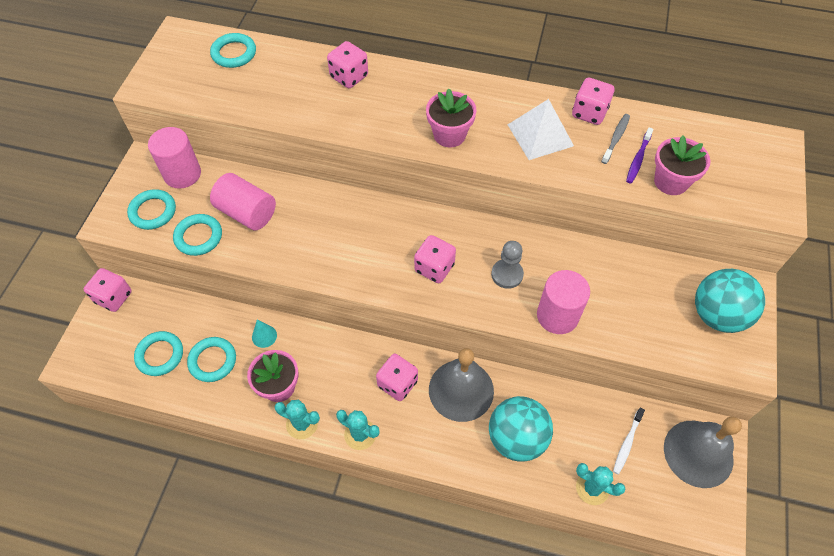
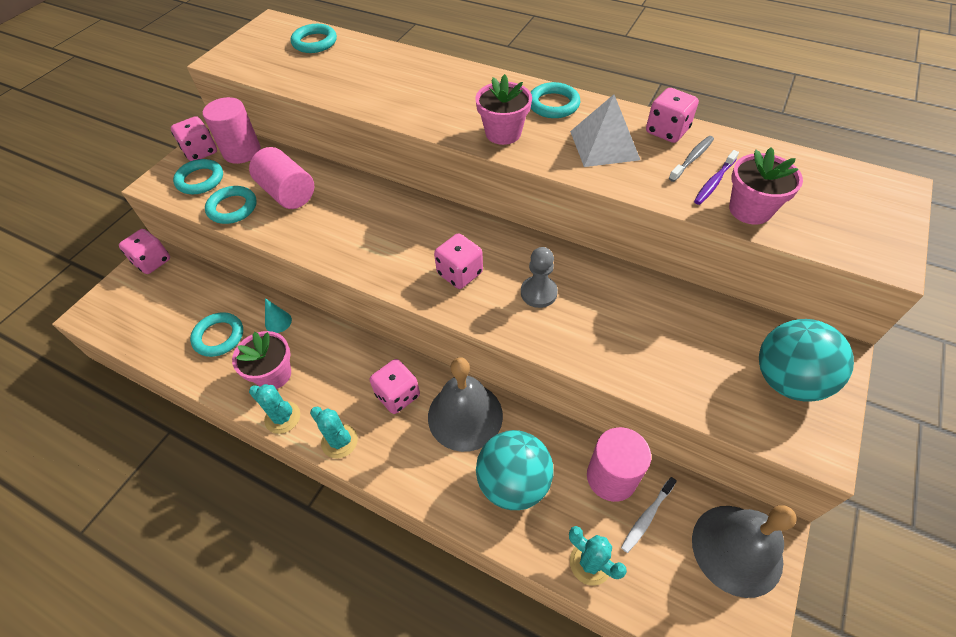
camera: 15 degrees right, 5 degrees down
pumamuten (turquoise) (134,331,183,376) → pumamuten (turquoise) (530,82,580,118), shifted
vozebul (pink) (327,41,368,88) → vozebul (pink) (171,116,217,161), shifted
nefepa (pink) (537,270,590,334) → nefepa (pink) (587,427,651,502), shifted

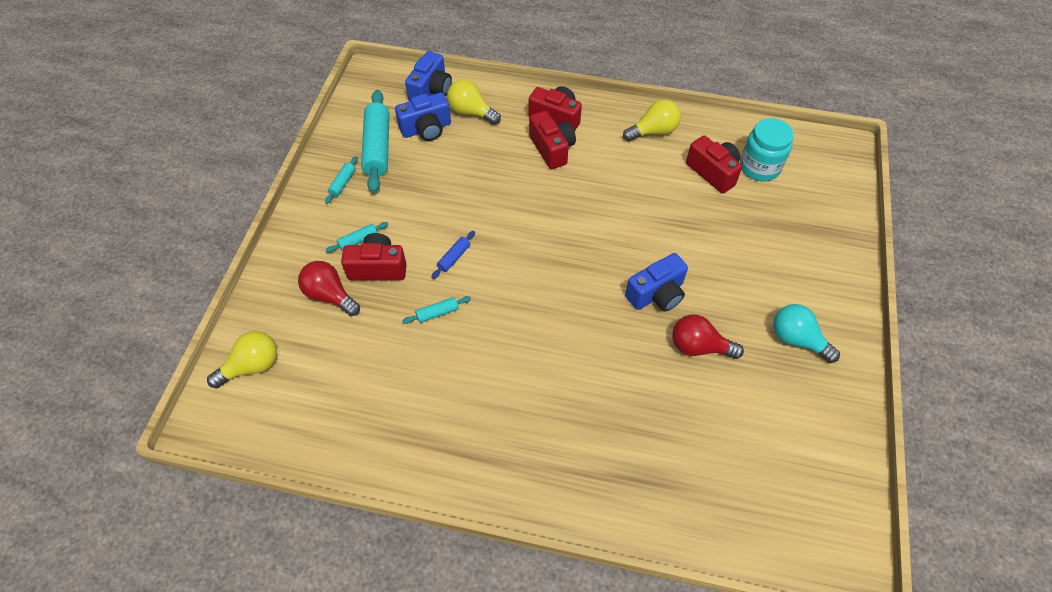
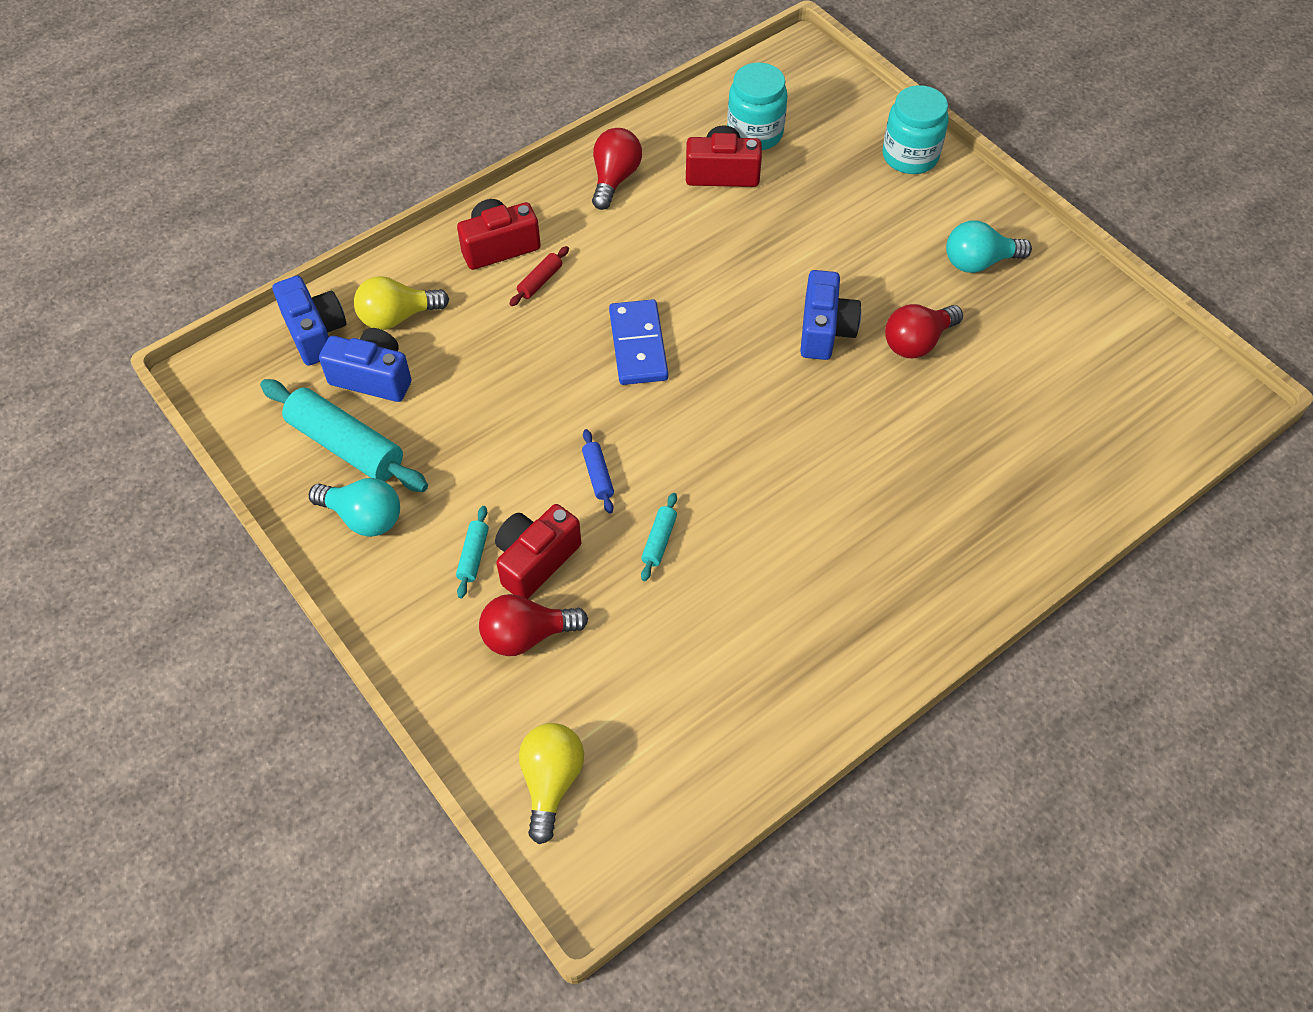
camera: 50 degrees left, 0 degrees up
- → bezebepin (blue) (609,299,668,385)
- → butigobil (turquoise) (883,85,948,174)
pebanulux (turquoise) (325,156,358,204) → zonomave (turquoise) (309,478,400,537)
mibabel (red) (529,111,576,170) → pebanulux (red) (509,246,569,306)
zonomave (yellow) (623,99,681,142) → zonomave (red) (592,128,642,210)
mibabel (blue) (395,92,451,141) → mibabel (blue) (319,328,411,402), 90 degrees counterclockwise

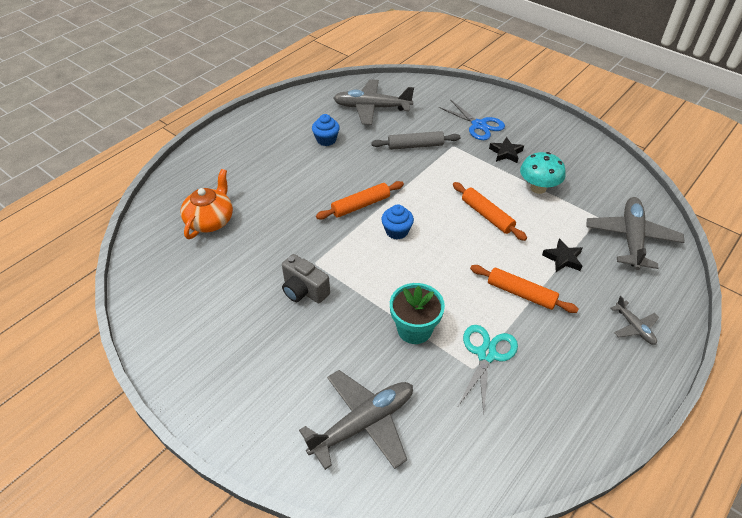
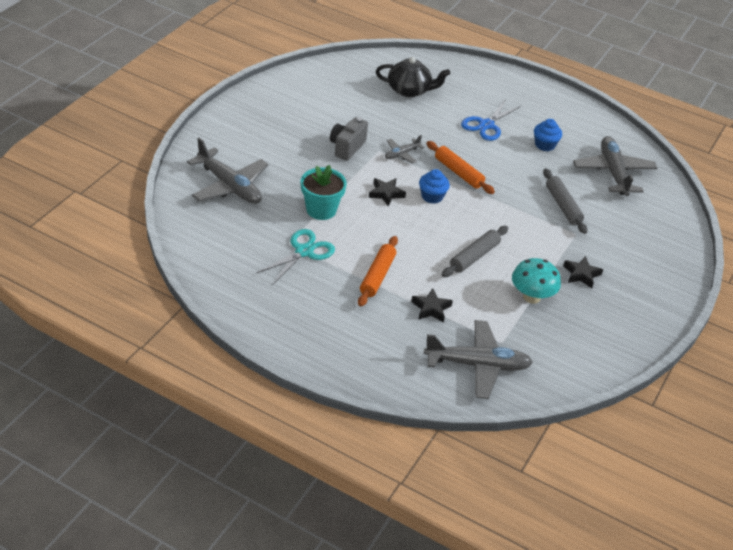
camera: 75 degrees right, 5 degrees down
- → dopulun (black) (369,178,406,207)
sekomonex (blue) (438,99,505,140) → sekomonex (blue) (461,99,521,141), shifted
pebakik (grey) (610,296,659,345) → pebakik (grey) (385,135,425,163), shifted
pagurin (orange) (180,169,233,239) → pagurin (black) (376,57,450,97)
pebanulux (orange) (453,182,527,241) → pebanulux (grey) (442,226,508,277)
sekomonex (turquoise) (458,325,518,414) → sekomonex (turquoise) (256,229,335,285), 60 degrees counterclockwise

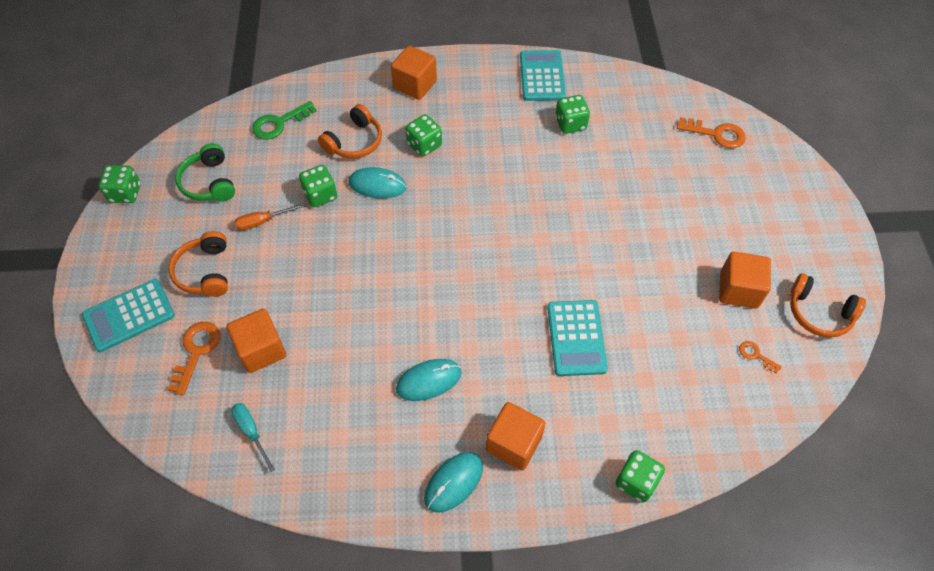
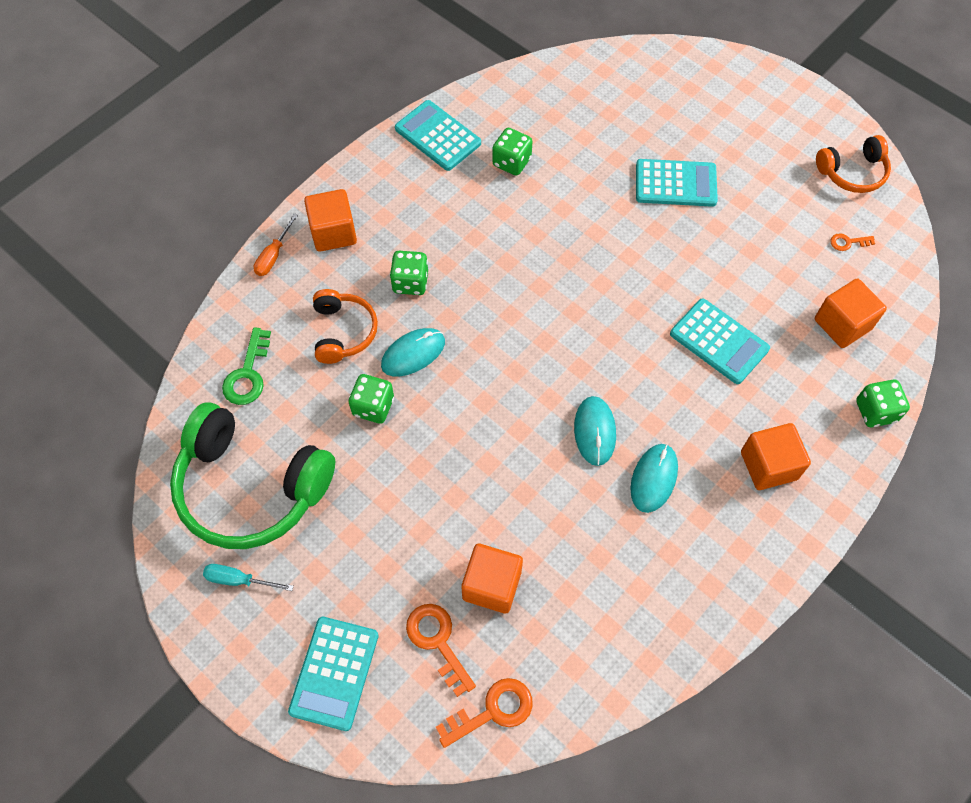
camera: 45 degrees left, 5 degrees up
vozebul (green) (99,165,140,203) → -
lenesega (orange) (168,231,228,297) → -
- → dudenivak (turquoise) (636,159,718,207)
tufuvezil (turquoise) (231,403,275,472) → tufuvezil (turquoise) (203,564,294,591), shifted
tufuvezil (orange) (234,203,304,231) → tufuvezil (orange) (254,213,298,276), shifted
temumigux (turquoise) (424,452,483,513) → temumigux (turquoise) (574,396,616,466), shifted
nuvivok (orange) (677,117,746,149) → nuvivok (orange) (436,678,533,748), shifted
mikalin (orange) (719,252,771,309) → mikalin (orange) (815,279,887,348), shifted
lenesega (green) (175,143,235,202) → lenesega (green) (170,402,335,549), x1.88

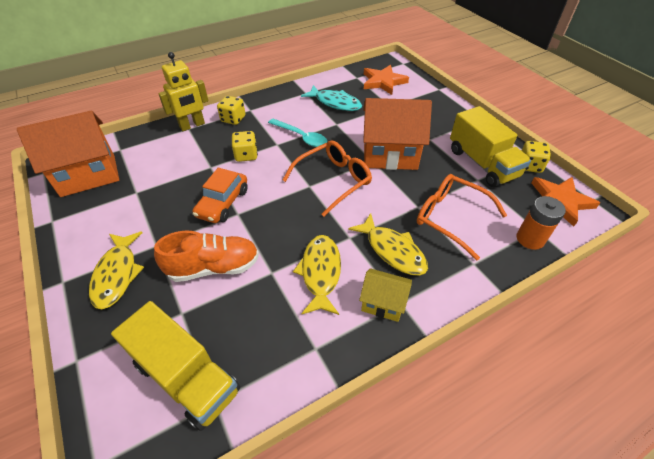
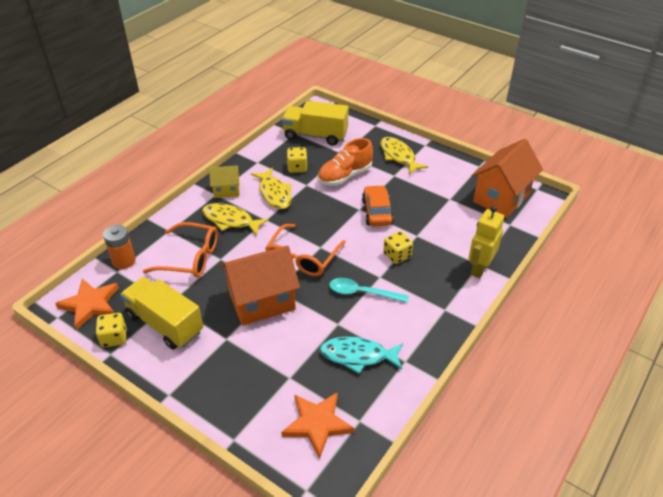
camera: 155 degrees right, 5 degrees down
vozebul (yellow) (217,96,245,125) → vozebul (yellow) (287,147,308,173), shifted

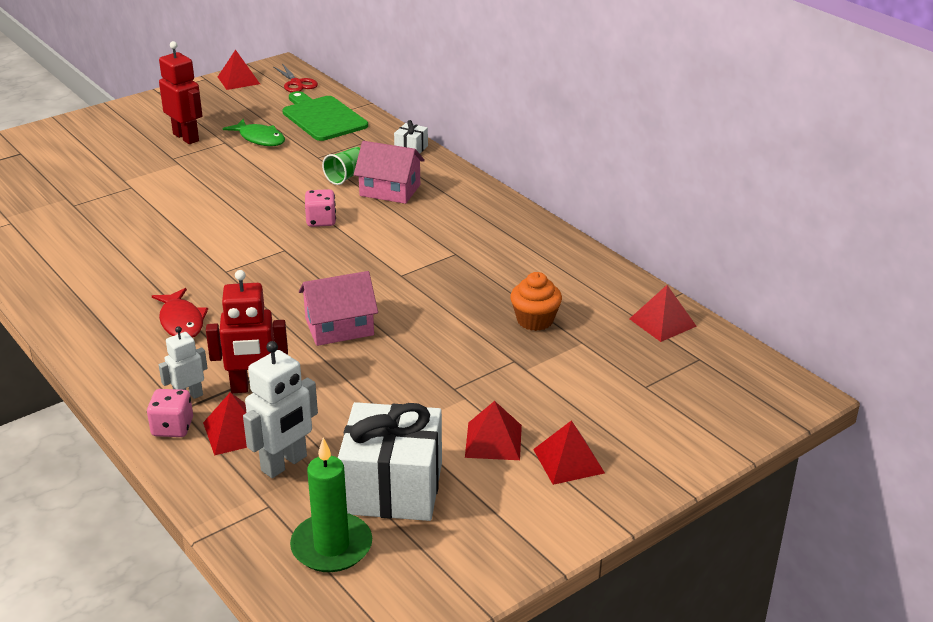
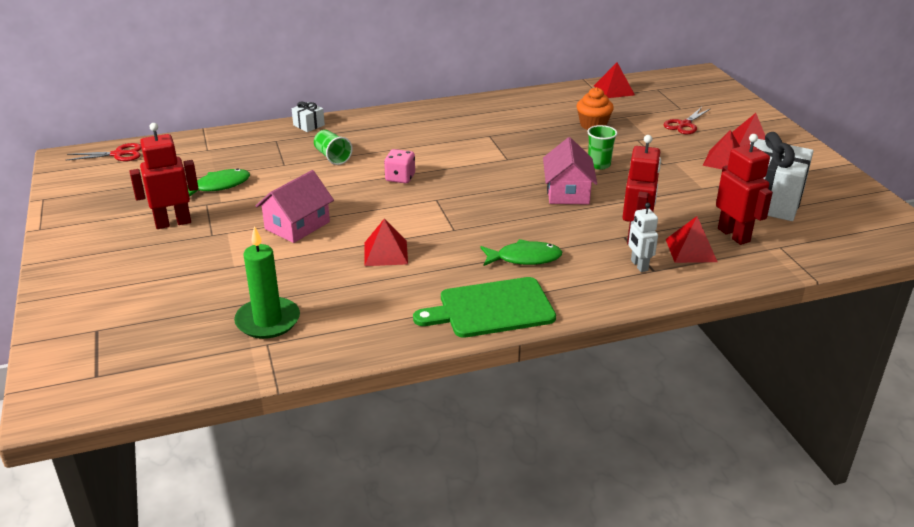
camera: 70 degrees left, 0 degrees up
vozebul (pink) (147,389,193,437) → -
- → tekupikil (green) (587,125,617,170)
- → sekomonex (red) (664,107,710,134)
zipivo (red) (218,50,260,90) → zipivo (red) (364,219,408,266), shifted
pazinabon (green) (282,91,368,141) → pazinabon (green) (413,277,556,338), shifted
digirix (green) (290,438,372,572) → digirix (green) (234,226,300,339), shifted
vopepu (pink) (354,141,425,204) → vopepu (pink) (256,170,334,243), shifted
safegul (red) (152,288,208,338) → safegul (green) (480,239,562,266)
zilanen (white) (243,341,318,478) → zilanen (red) (716,134,773,245)

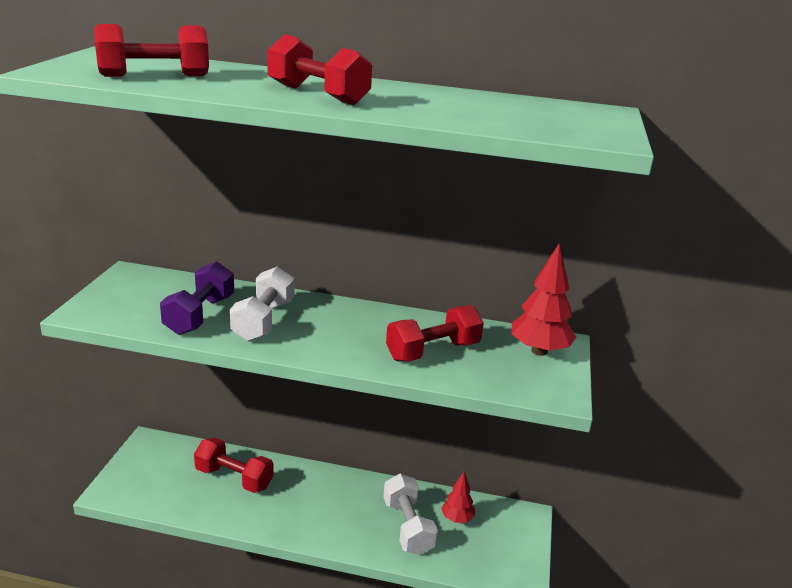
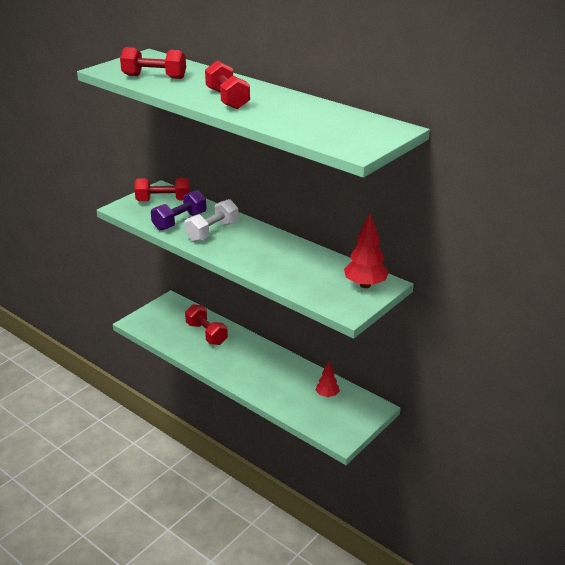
camera: 30 degrees right, 5 degrees up
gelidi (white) (383,473,438,555) → -
gelidi (red) (386,305,484,362) → gelidi (red) (134,178,190,201), shifted

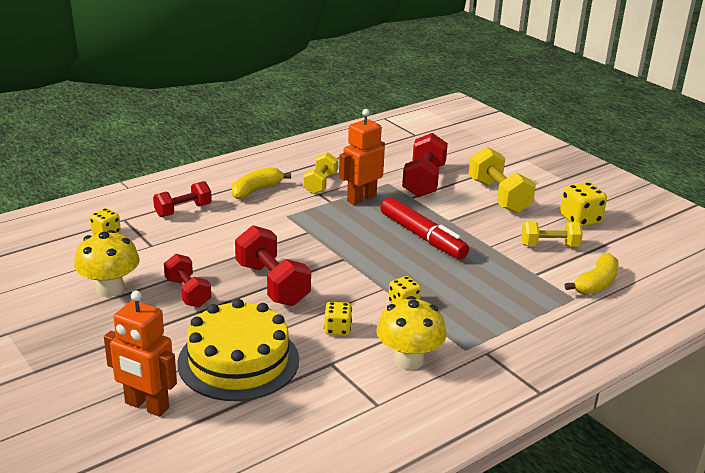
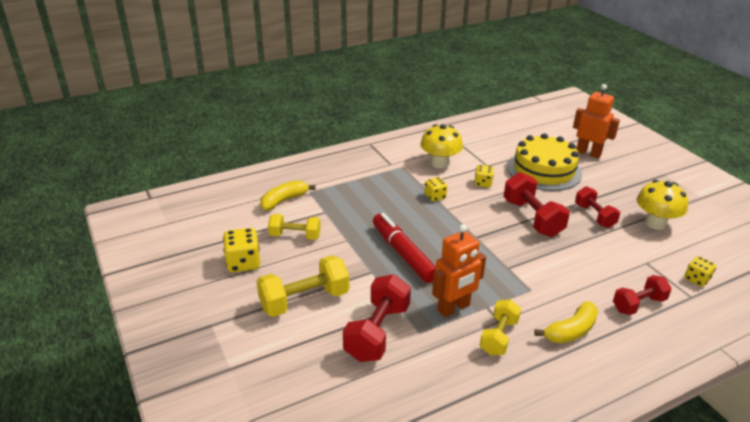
camera: 170 degrees left, 5 degrees up
gelidi (yellow) (468,147,536,213) → gelidi (yellow) (256,255,349,317), 75 degrees clockwise

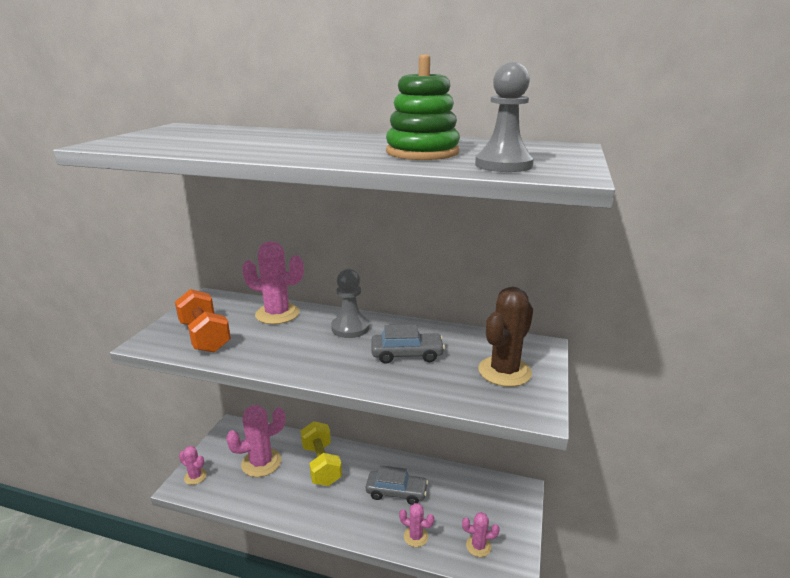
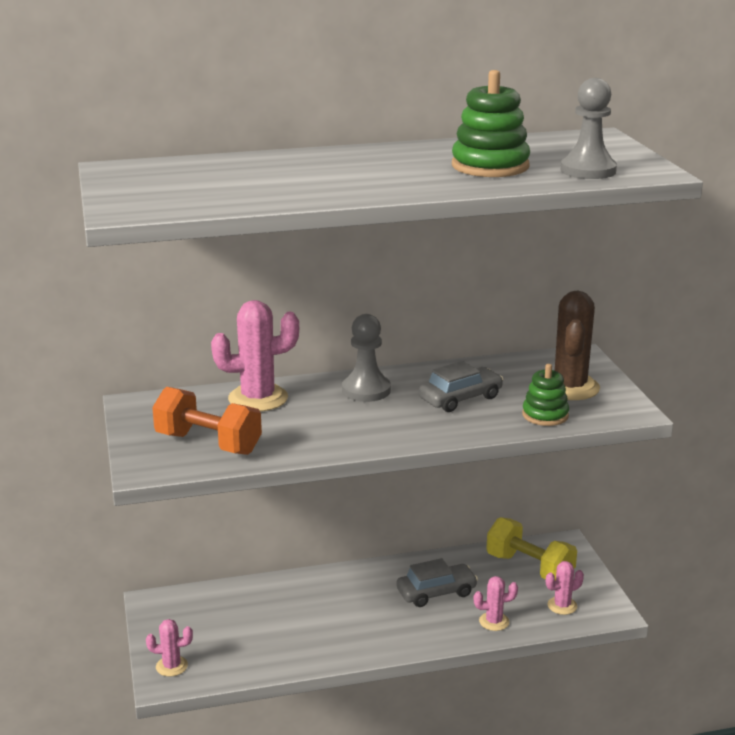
camera: 30 degrees left, 0 degrees up
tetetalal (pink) (226,405,285,477) → -
- → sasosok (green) (522,364,569,426)
gelidi (yellow) (301,421,342,486) → gelidi (yellow) (486,517,577,581), shifted

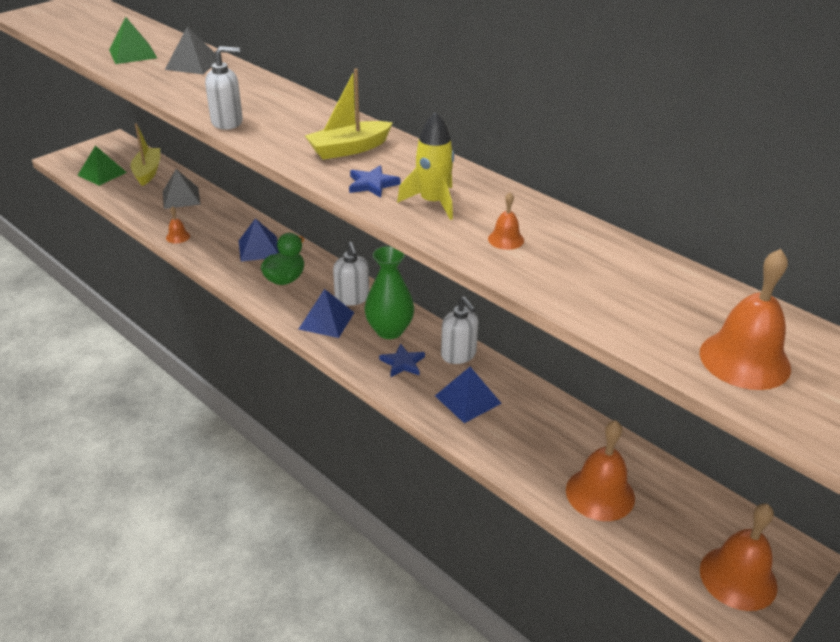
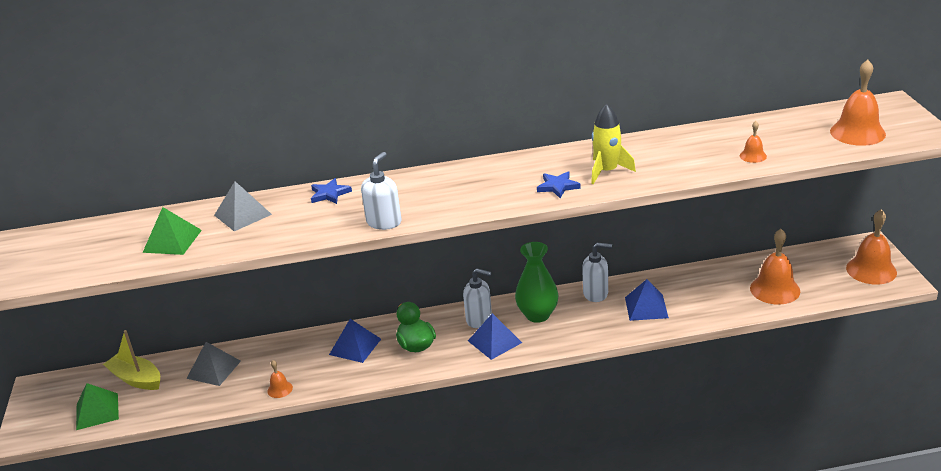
camera: 50 degrees left, 5 degrees down
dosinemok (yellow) (305,68,393,160) → -
dopulun (blue) (379,344,425,377) → dopulun (blue) (311,178,352,204), shifted
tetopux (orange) (488,192,524,250) → tetopux (orange) (740,121,767,163), shifted

